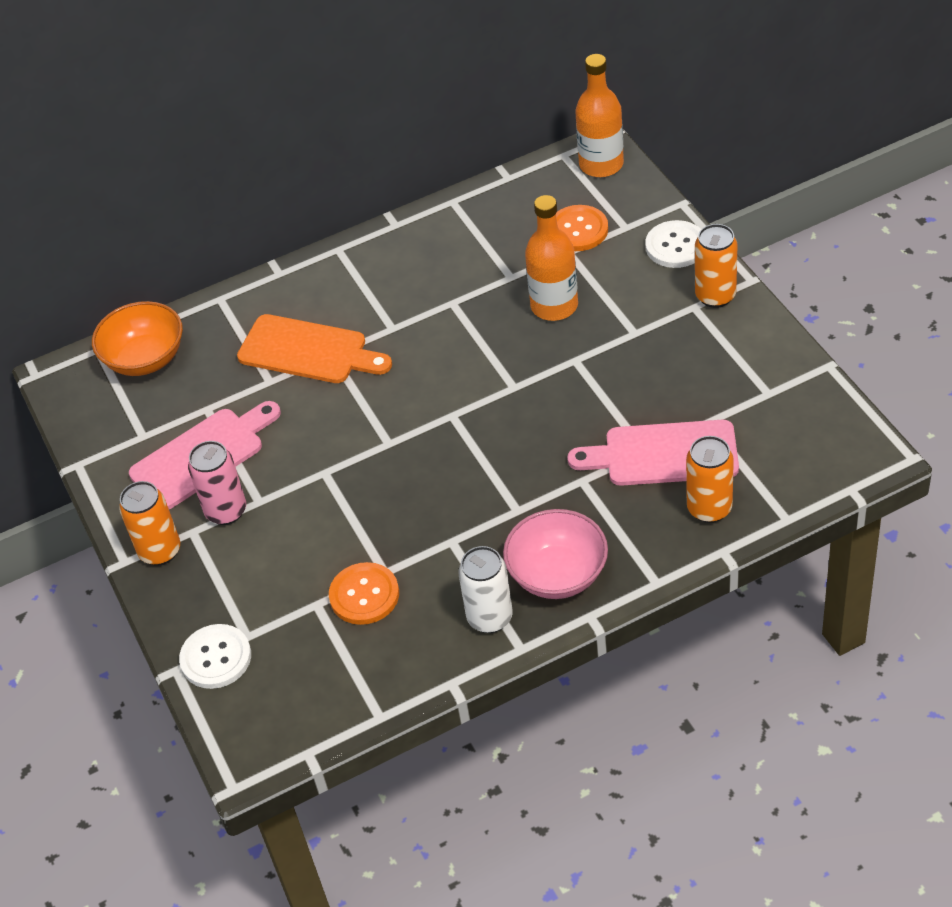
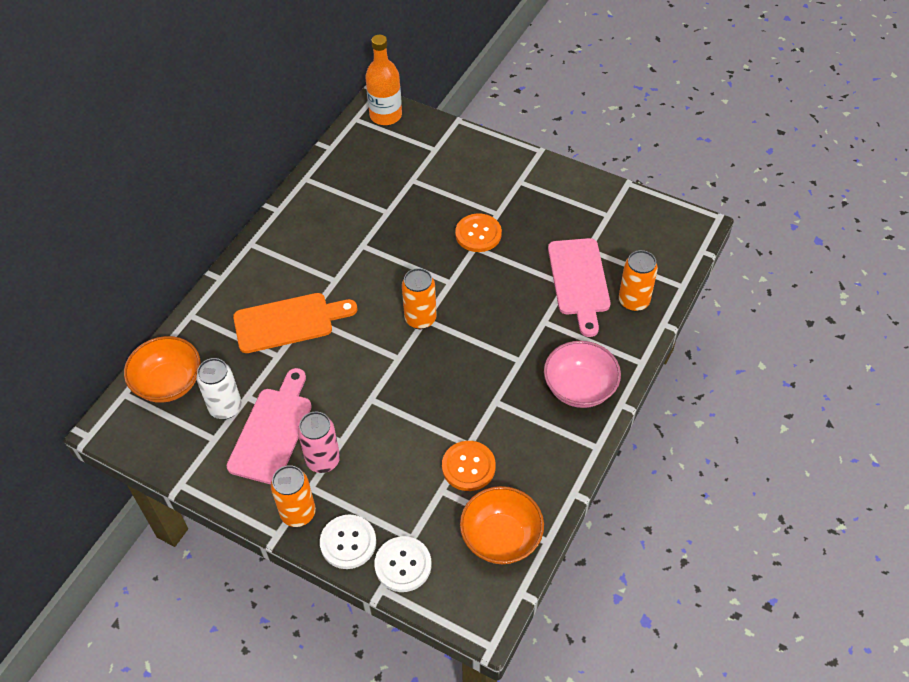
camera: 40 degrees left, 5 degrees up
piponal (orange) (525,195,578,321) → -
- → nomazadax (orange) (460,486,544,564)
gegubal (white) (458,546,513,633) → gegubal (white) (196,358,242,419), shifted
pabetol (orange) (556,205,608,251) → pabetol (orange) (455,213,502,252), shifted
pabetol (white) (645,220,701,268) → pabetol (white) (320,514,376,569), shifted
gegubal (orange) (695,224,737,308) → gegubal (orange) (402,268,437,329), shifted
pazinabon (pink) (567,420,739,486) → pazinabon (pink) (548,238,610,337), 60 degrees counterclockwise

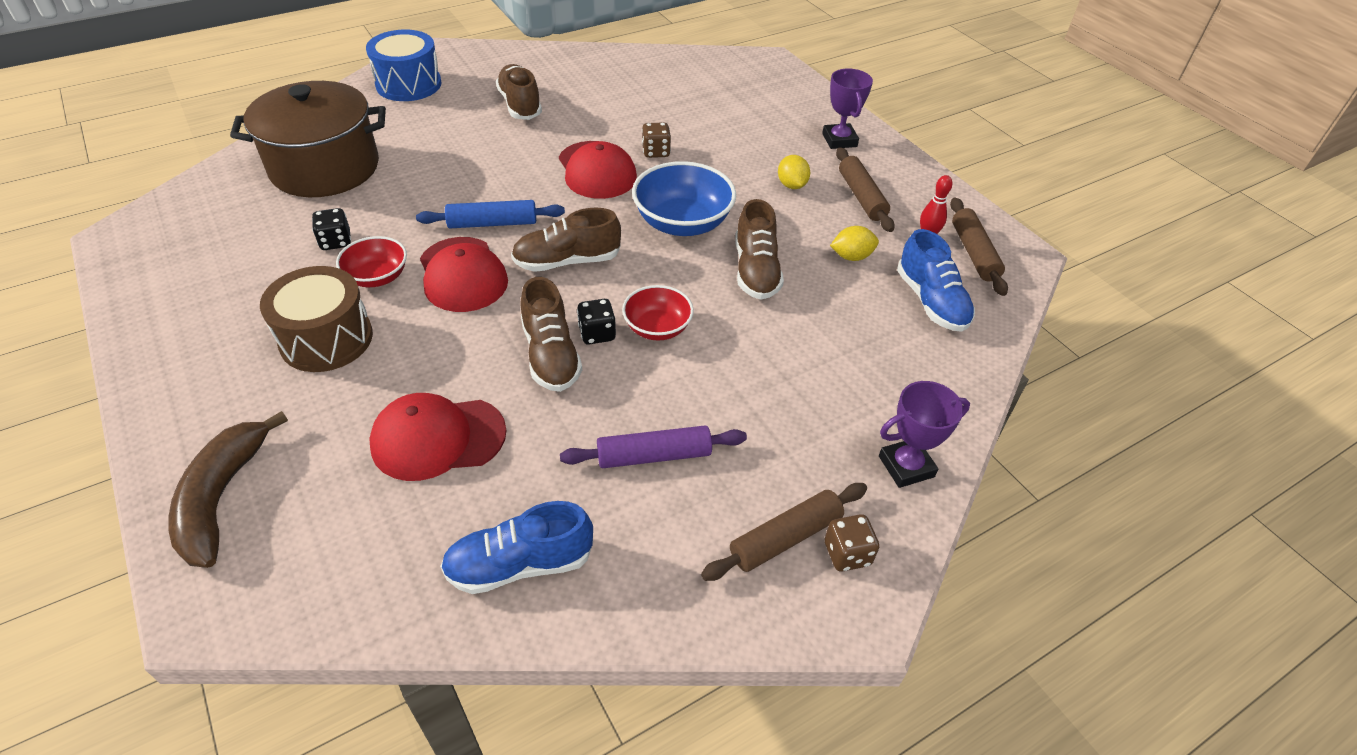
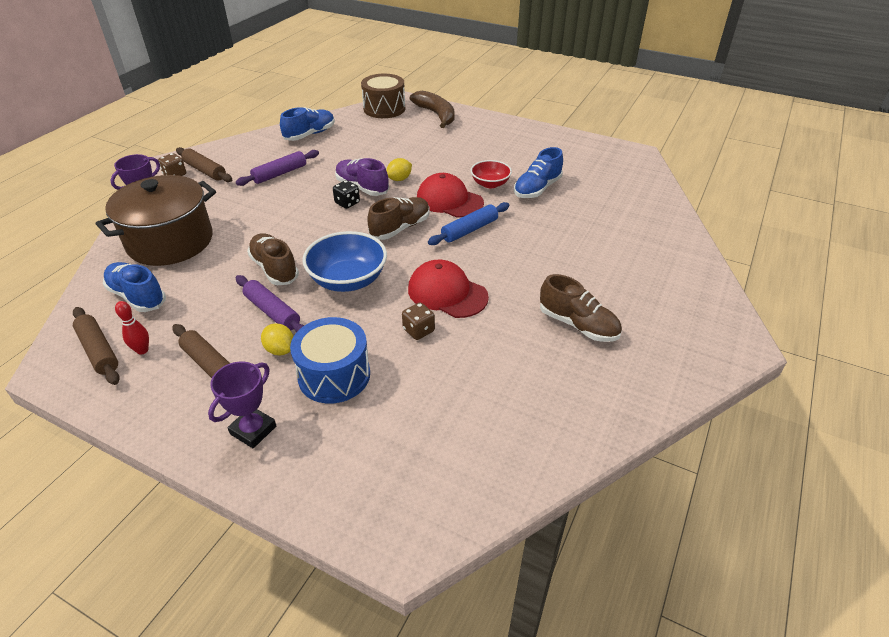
camera: 150 degrees right, 5 degrees down
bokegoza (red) (369,393,506,481) → -
nomazadax (red) (622,285,694,341) → -
- → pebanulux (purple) (236,275,304,333)
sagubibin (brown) (230,81,386,197) → sagubibin (brown) (96,175,216,266), shifted
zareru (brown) (260,266,373,372) → zareru (brown) (361,74,405,118), shifted
zareru (blue) (366,30,442,101) → zareru (blue) (290,317,370,404), shifted
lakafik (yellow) (830,226,879,261) → lakafik (yellow) (386,158,412,181), shifted
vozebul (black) (312,208,351,250) → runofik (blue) (514,147,563,198)
runofik (brown) (520,277,582,392) → runofik (purple) (335,158,389,196)
pebanulux (brown) (701,483,867,581) → pebanulux (brown) (176,147,232,182), 75 degrees counterclockwise
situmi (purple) (822,69,873,149) → situmi (purple) (208,362,276,448), 75 degrees clockwise

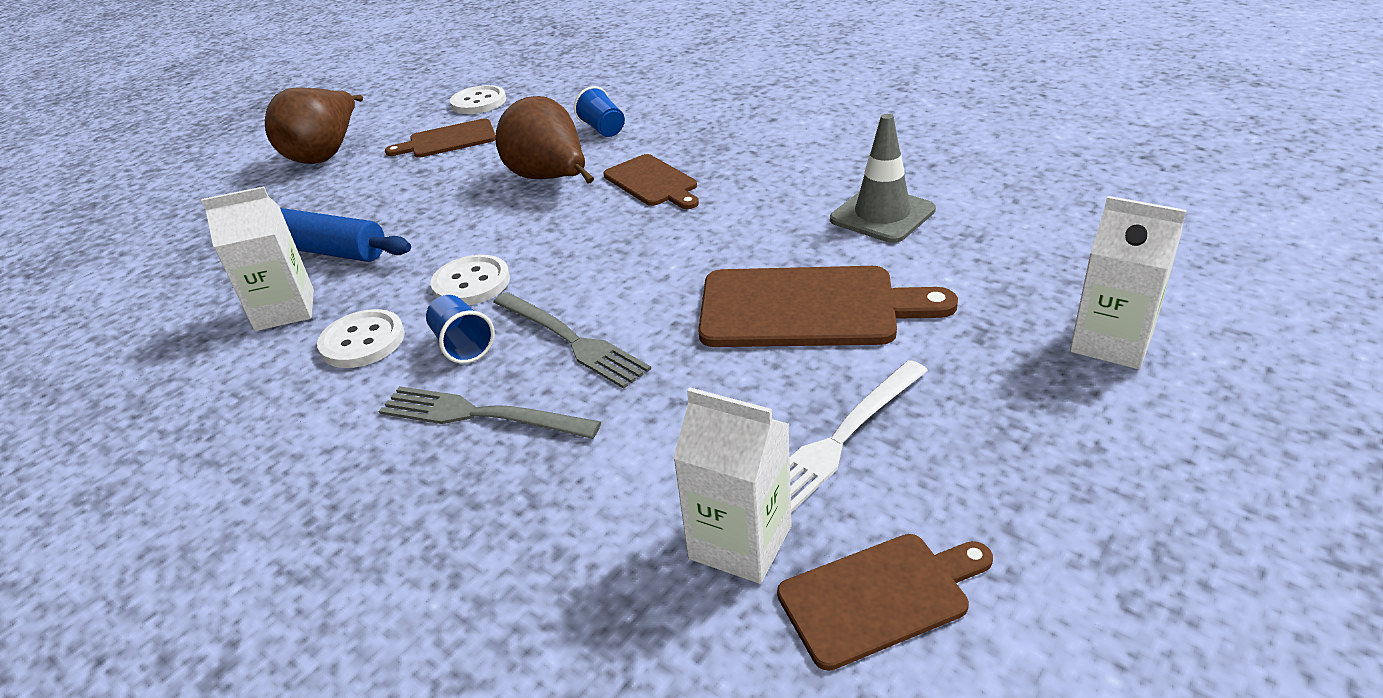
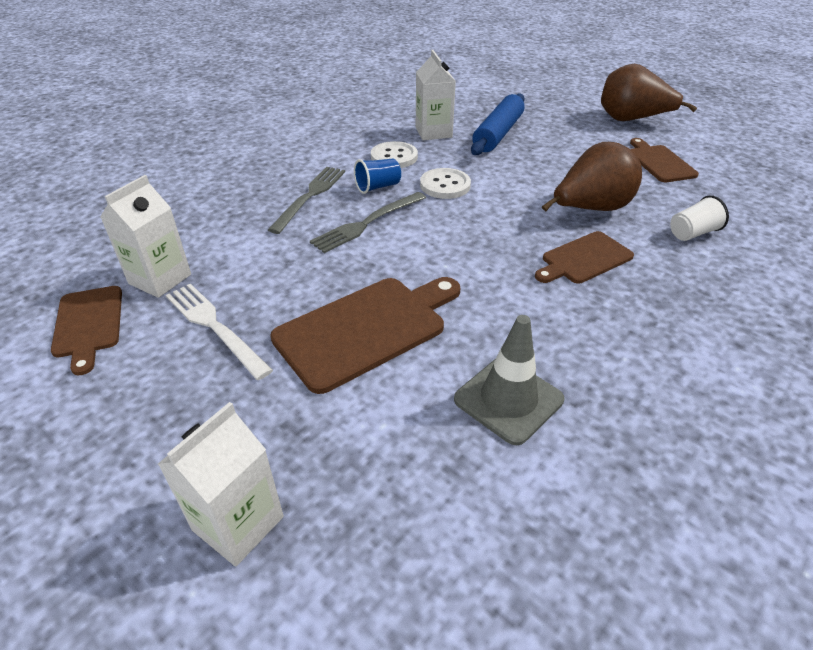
camera: 90 degrees right, 5 degrees up
pabetol (white) (450,85,506,114) → -
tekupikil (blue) (574,86,625,137) → tekupikil (white) (670,195,729,241)
pazinabon (brown) (698,266,958,347) → pazinabon (brown) (270,277,460,394), 135 degrees counterclockwise

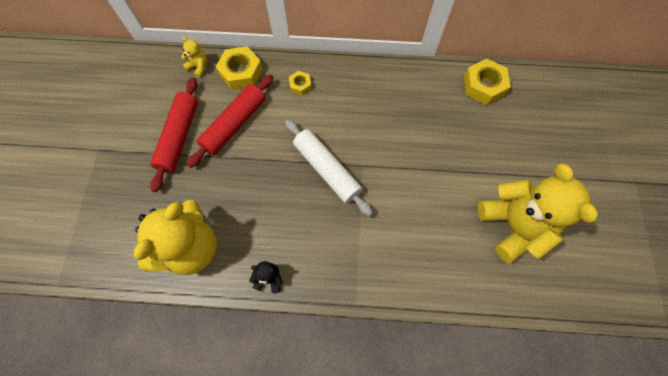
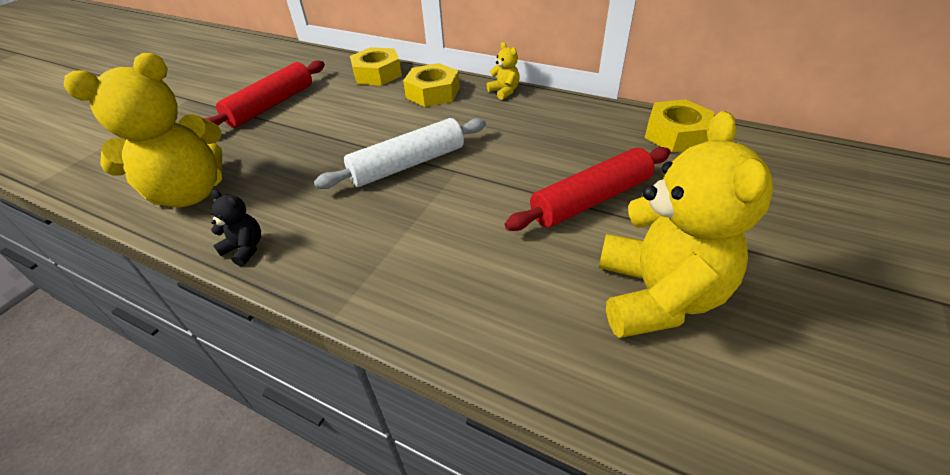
camera: 25 degrees right, 25 degrees down
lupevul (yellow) (181,37,207,78) → lupevul (yellow) (487,42,520,100), shifted
pebanulux (red) (187,74,274,168) → pebanulux (red) (505,147,670,231), shifted
pebanulux (white) (285,119,373,216) → pebanulux (white) (314,118,486,189), 75 degrees clockwise
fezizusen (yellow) (289,71,312,95) → fezizusen (yellow) (403,63,460,107), x1.84

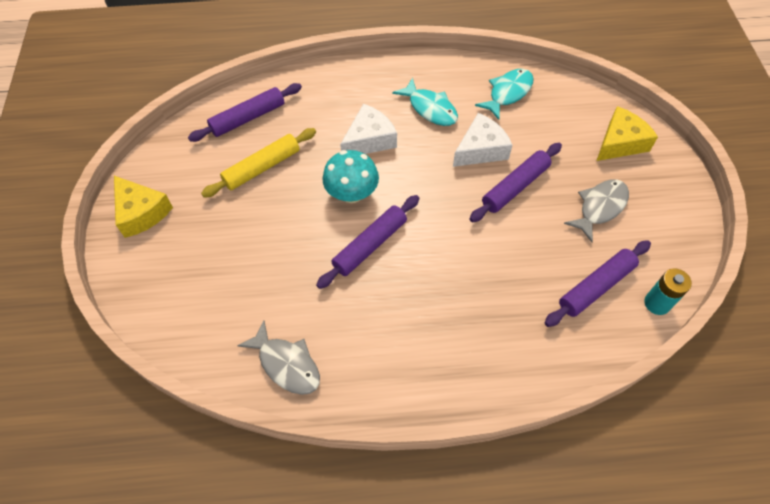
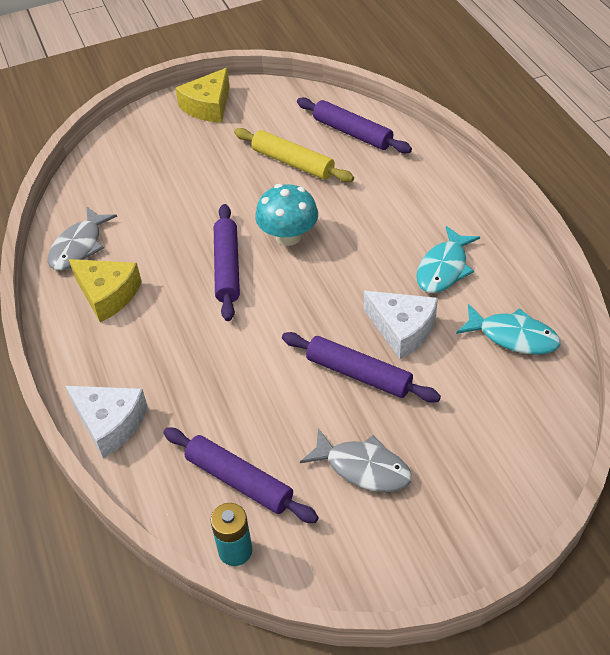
camera: 75 degrees right, 10 degrees down
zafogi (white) (340,104,397,154) → zafogi (white) (66,386,148,458), shifted
zafogi (yellow) (596,106,658,161) → zafogi (yellow) (69,259,142,322), shifted
pebanulux (purple) (316,195,419,289) → pebanulux (purple) (214,204,240,321), 60 degrees clockwise

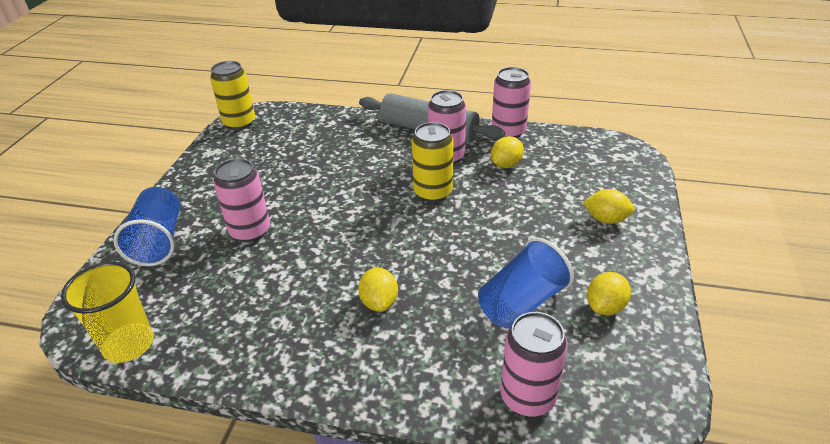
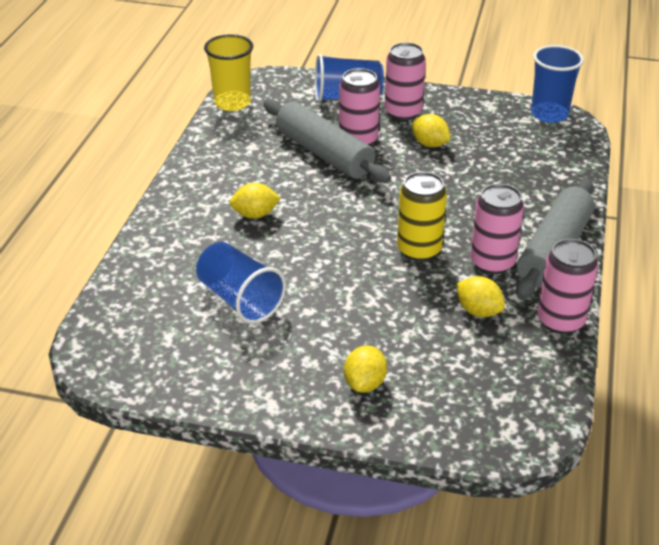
camera: 90 degrees right, 0 degrees up
- → pebanulux (grey) (264,100,391,183)
gegubal (pink) (500,312,568,417) → gegubal (pink) (385,42,426,120), shifted
lakafik (yellow) (587,272,631,315) → lakafik (yellow) (412,114,451,147), shifted
gegubal (yellow) (210,61,255,130) → tekupikil (blue) (531,45,584,123)

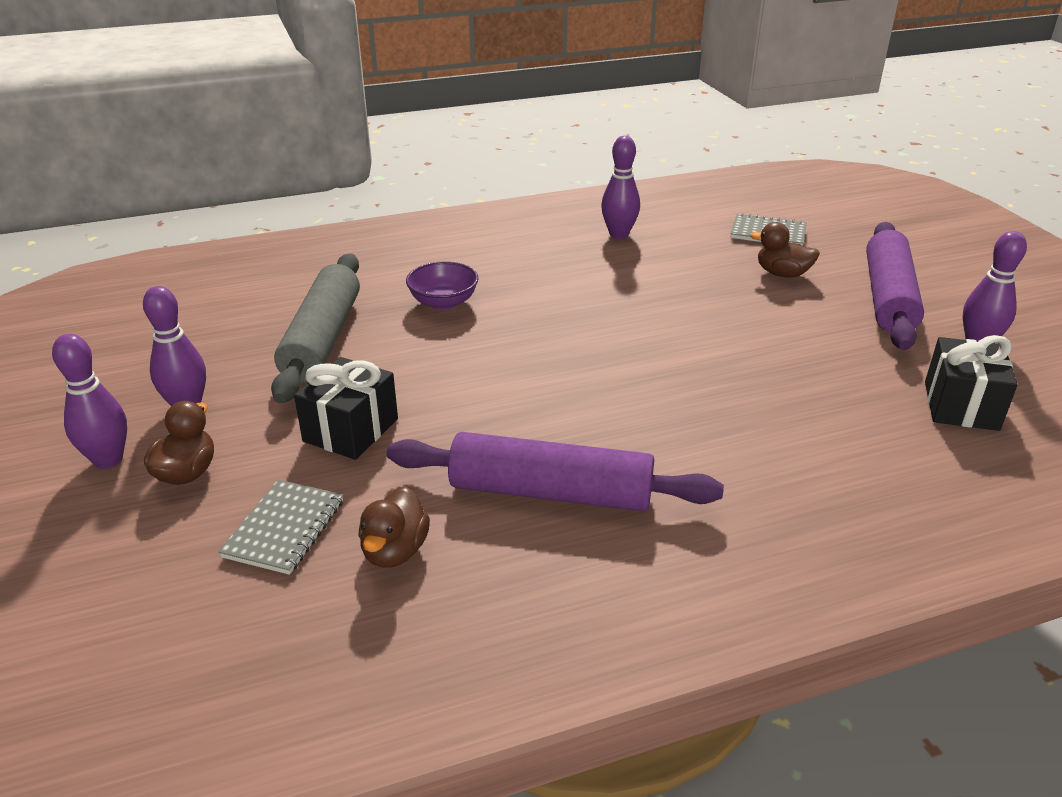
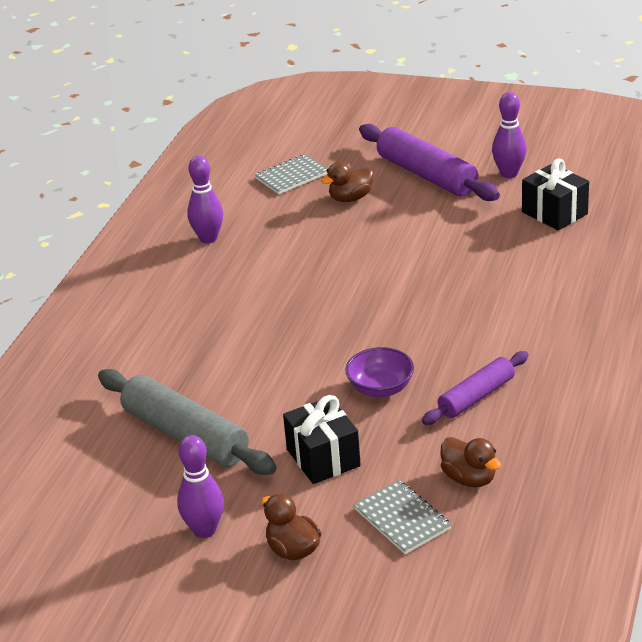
camera: 50 degrees left, 0 degrees up
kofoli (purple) (52,334,127,469) → -
nomazadax (purple) (406,261,479,310) → nomazadax (purple) (345,347,414,397), shifted
pebanulux (purple) (387,432,724,511) → pebanulux (purple) (422,351,529,425), x0.61

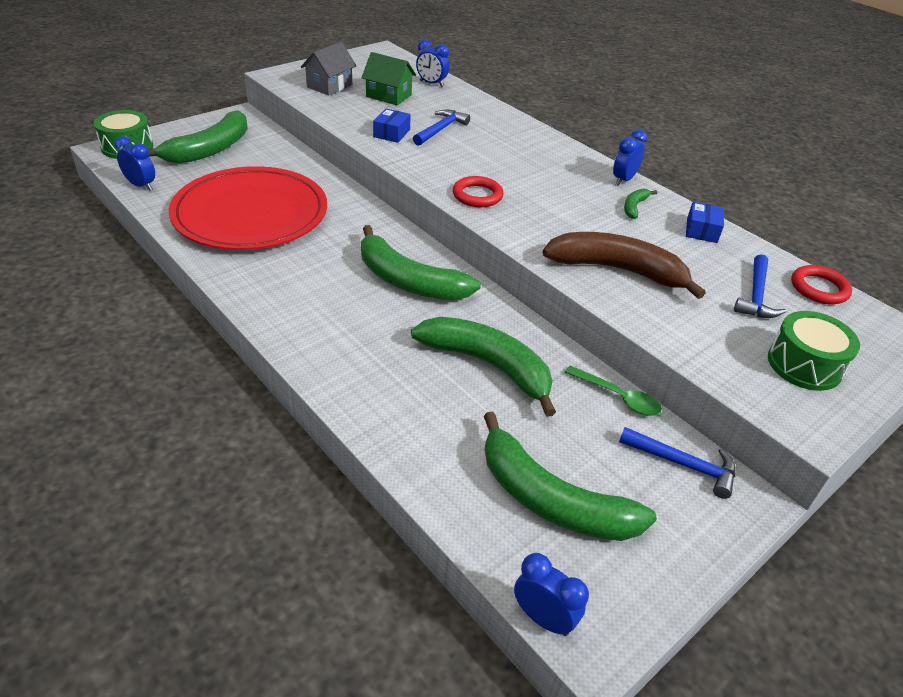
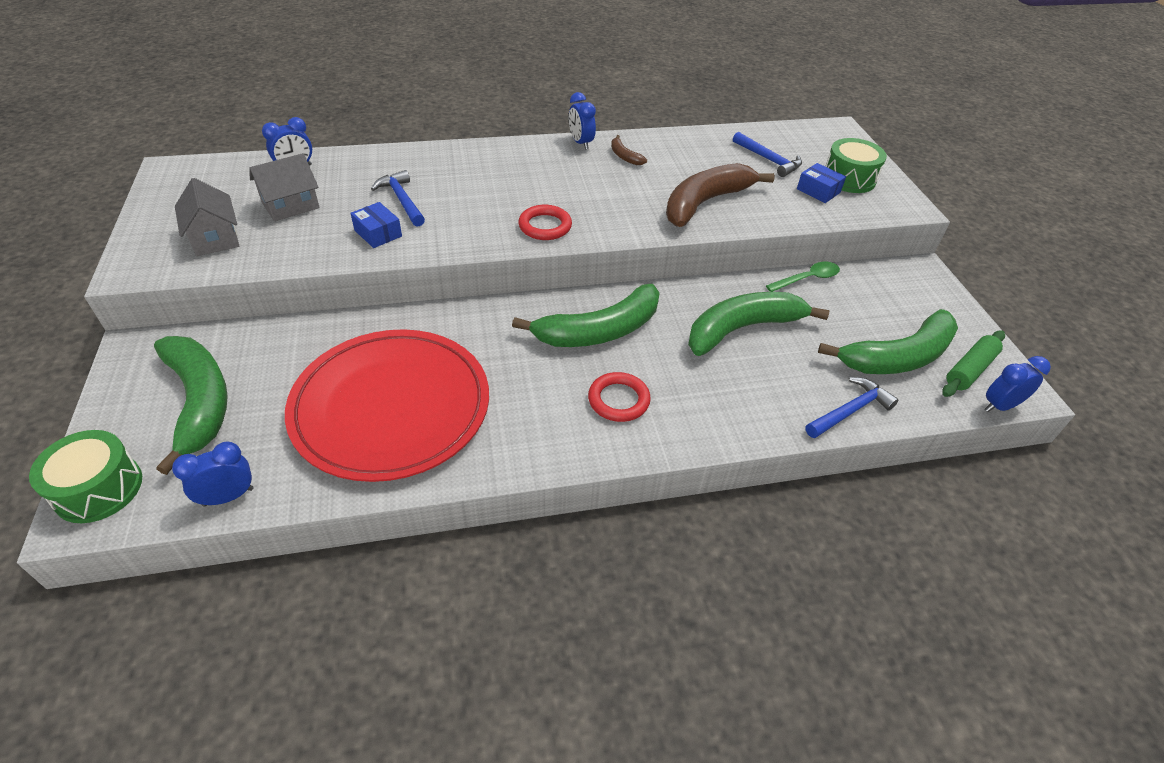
camera: 60 degrees left, 5 degrees up
- → pebanulux (green) (942,331,1005,397)
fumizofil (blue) (619,427,736,499) → fumizofil (blue) (805,377,898,438), shifted
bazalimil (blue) (686,202,724,243) → bazalimil (blue) (797,163,846,203), shifted
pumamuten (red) (791,265,852,304) → pumamuten (red) (588,372,651,422), shifted
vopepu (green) (361,52,416,105) → vopepu (grey) (249,153,320,221)
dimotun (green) (624,188,657,219) → dimotun (brown) (611,135,647,165)

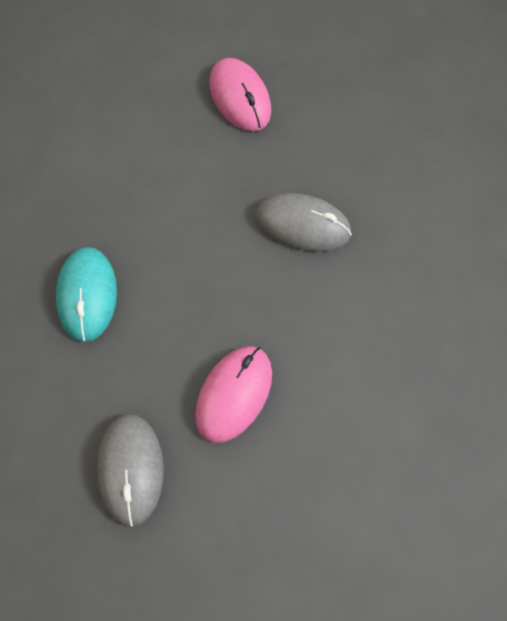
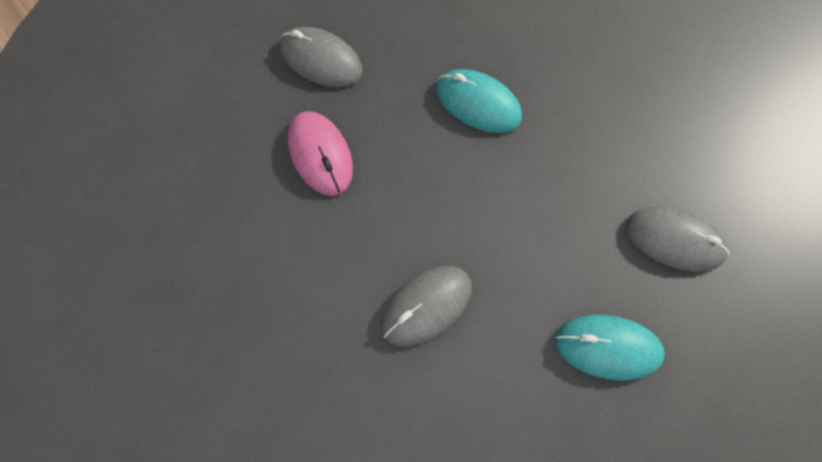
camera: 125 degrees right, 5 degrees up
- → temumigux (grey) (626,206,729,272)
temumigux (pink) (209,58,271,131) → temumigux (turquoise) (555,314,665,381)

